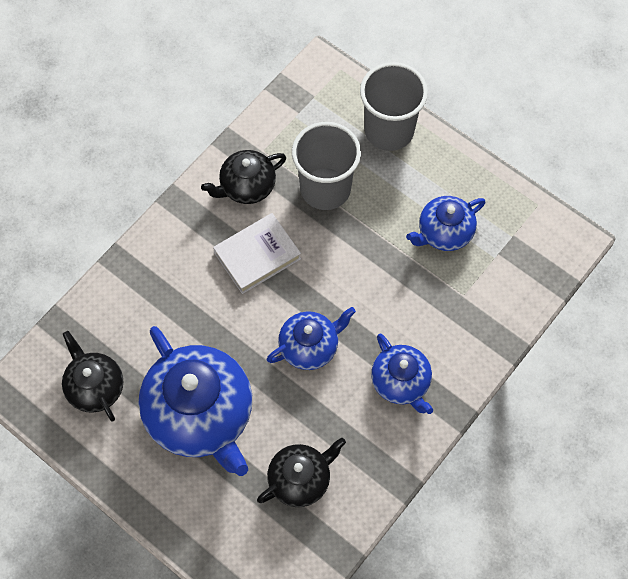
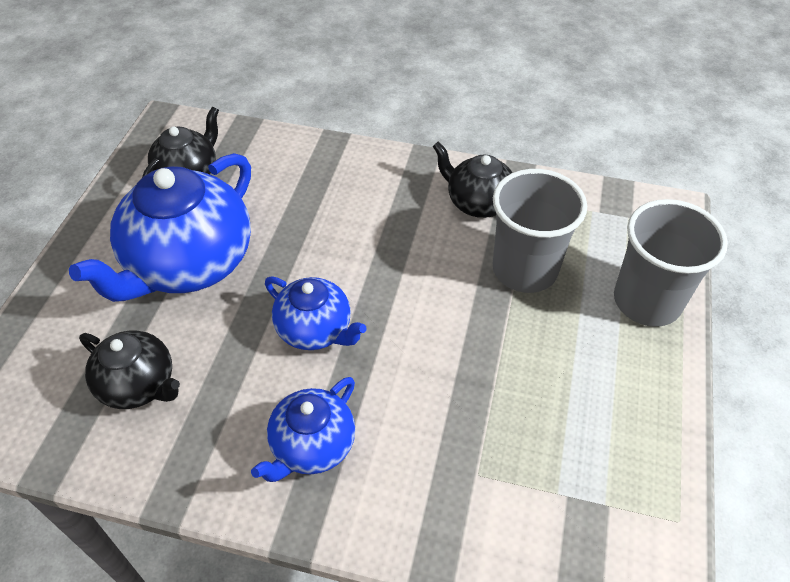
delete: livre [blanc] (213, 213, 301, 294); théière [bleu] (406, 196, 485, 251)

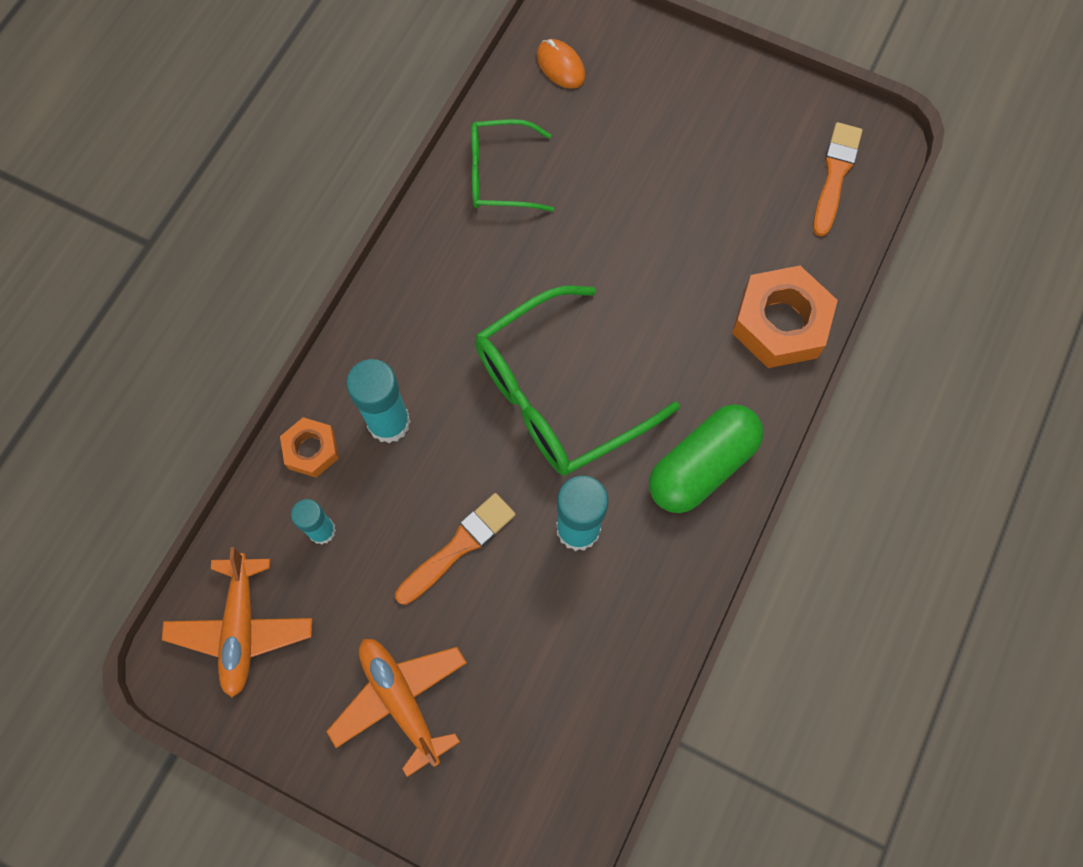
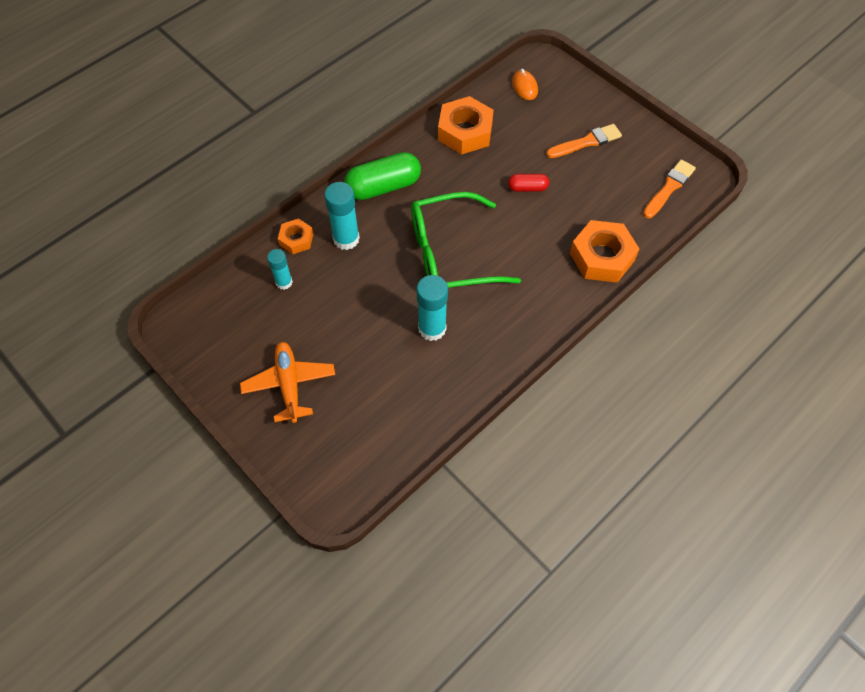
delete: avion [orange] (162, 547, 312, 697)
insert: gélule [rouge] (508, 174, 549, 192)
move: gélule [vert] (649, 404, 763, 513) to (344, 152, 421, 200); pinceau [orange] (395, 493, 516, 605) to (546, 124, 622, 158)
replace: lunettes [vert] (471, 119, 554, 212) to écrou [orange] (438, 96, 494, 155)

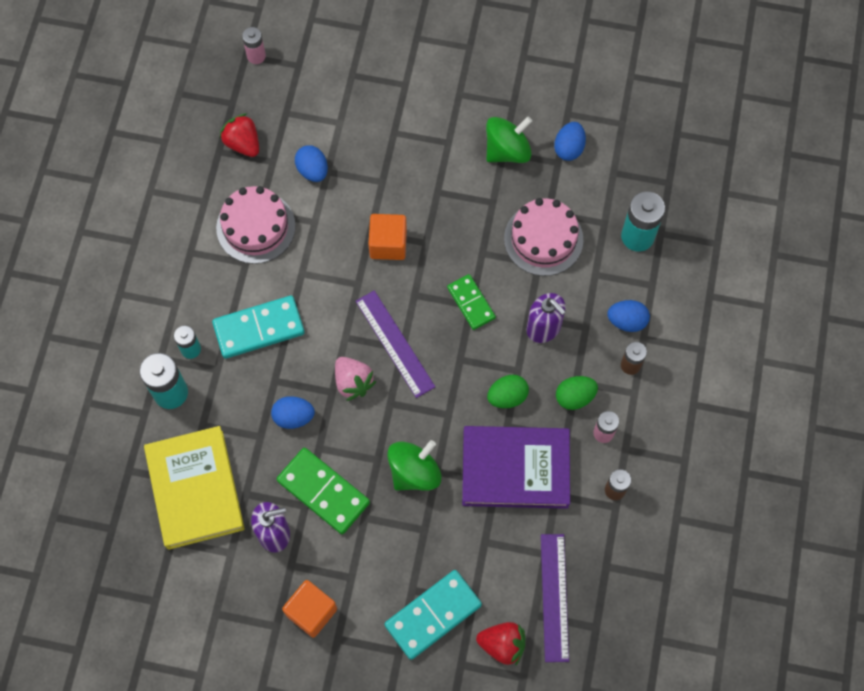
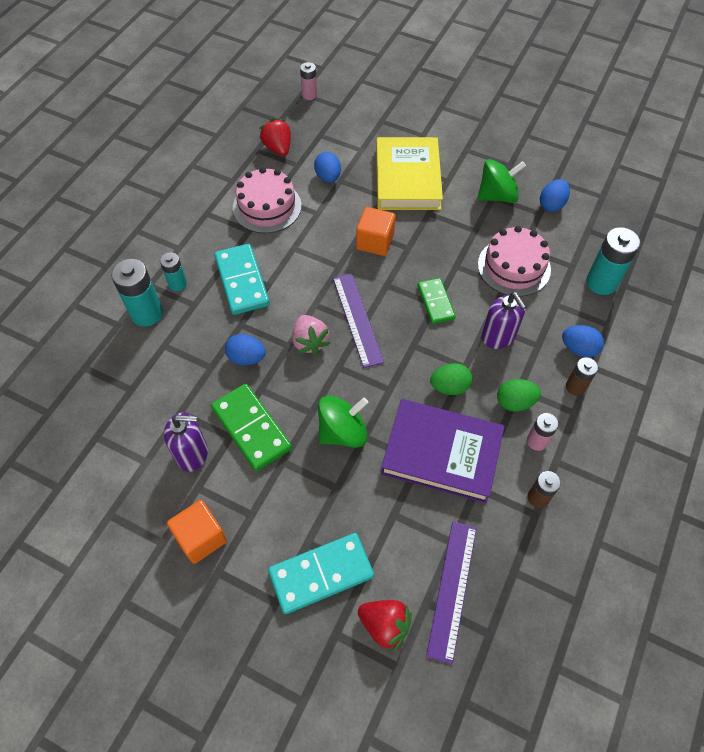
move: livre [jaune] (144, 426, 245, 550) to (376, 137, 443, 210)
rotate: domino [turquoise] (212, 295, 305, 359) = (214, 244, 270, 315) 75 degrees clockwise

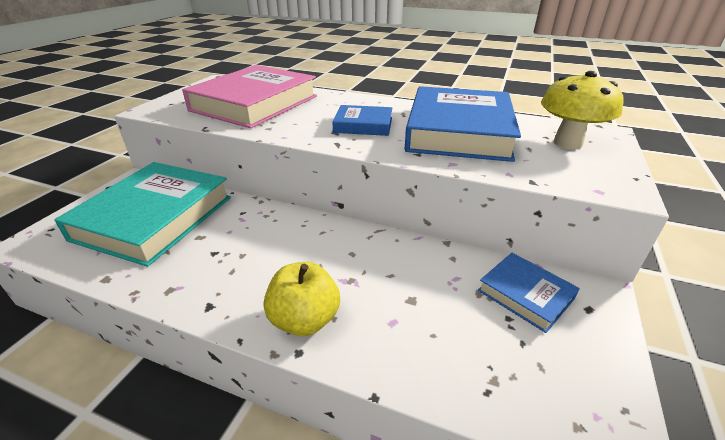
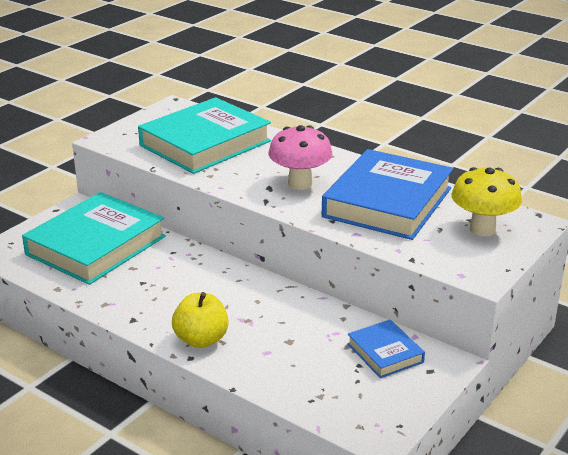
replace: livre [bleu] (332, 105, 392, 136) to champignon [rose] (268, 125, 332, 190)
recolor: livre [rose] (182, 65, 317, 128) to livre [turquoise] (138, 97, 271, 174)

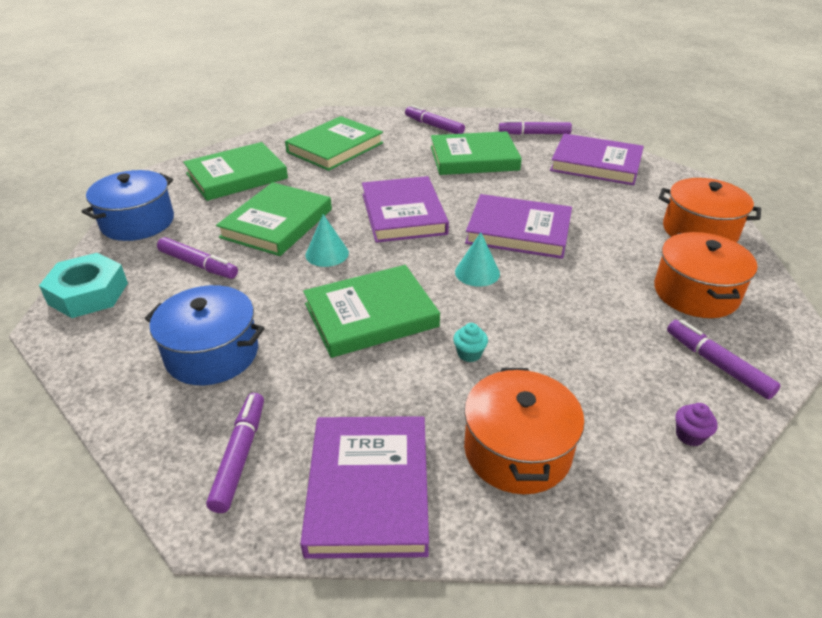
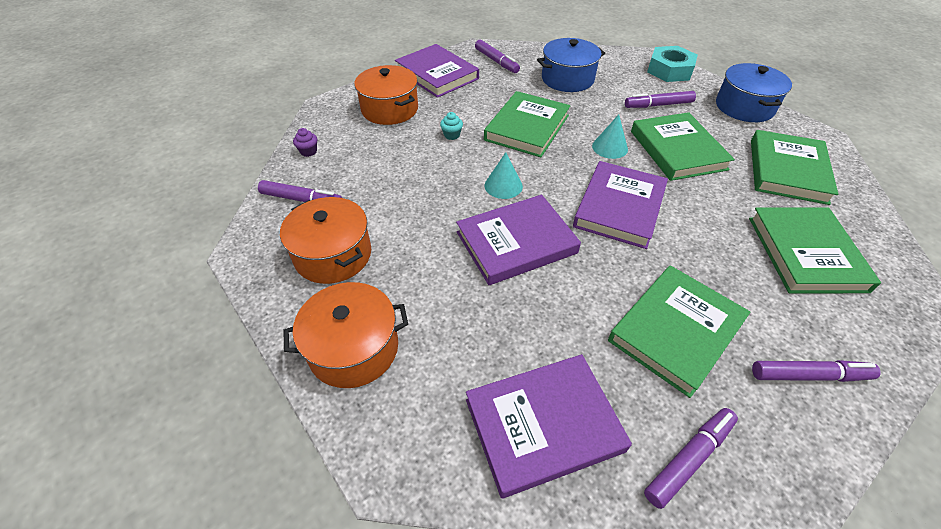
rotate: livre [violet] (362, 176, 449, 243) = (573, 161, 668, 249) 75 degrees clockwise

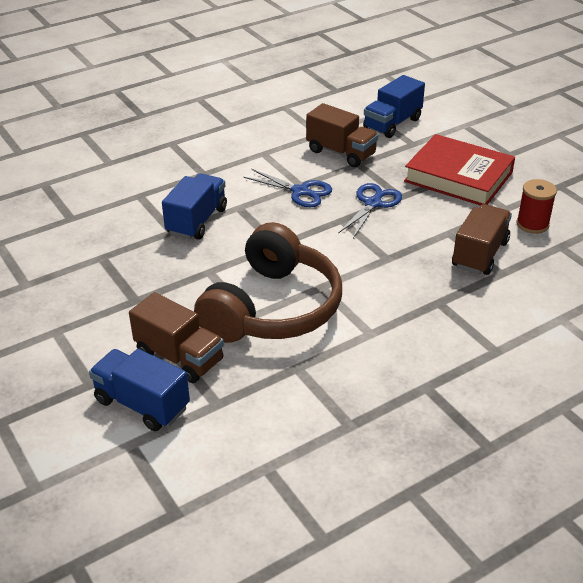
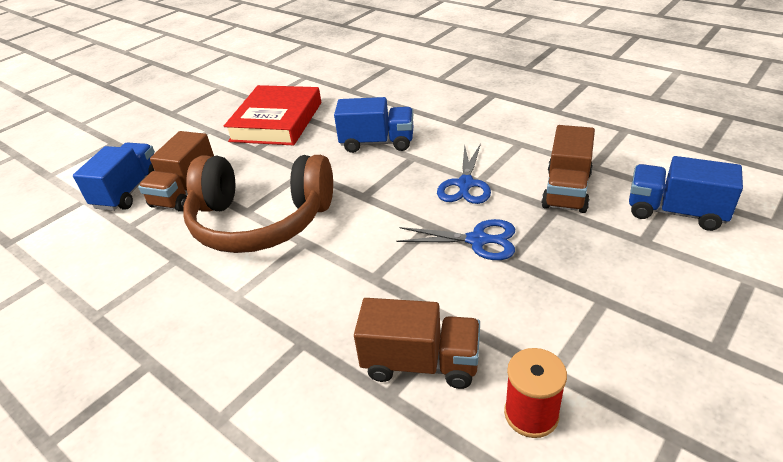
move: livre [rouge] (404, 134, 515, 206) to (224, 85, 321, 146)

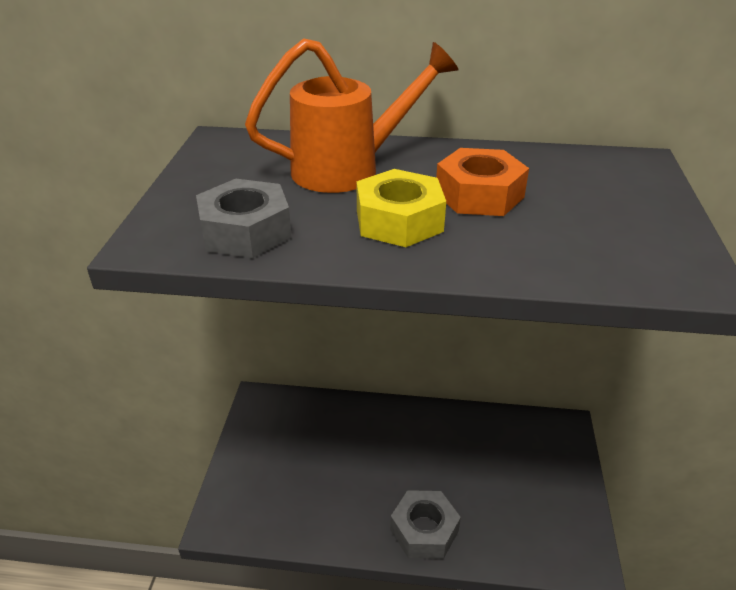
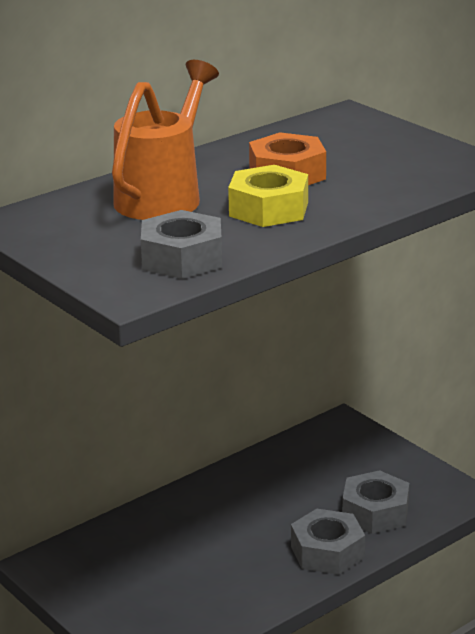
insert: écrou [gris] (342, 470, 409, 534)

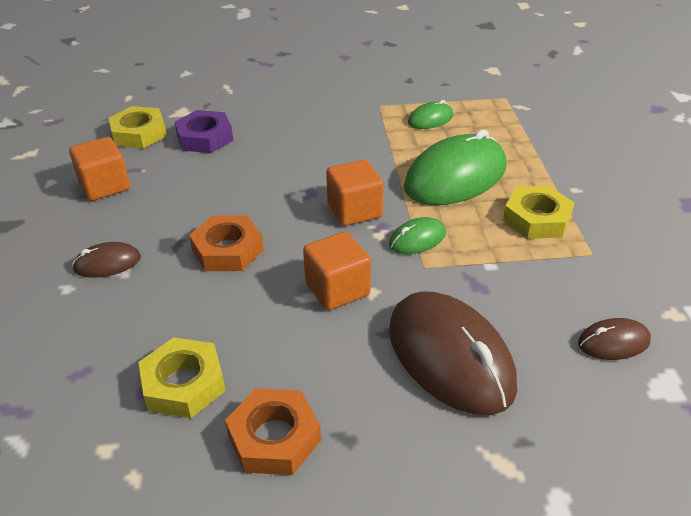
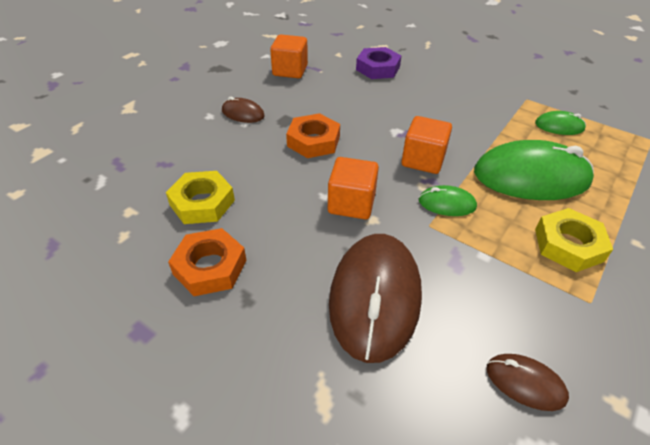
delete: écrou [jaune] (108, 106, 167, 149)

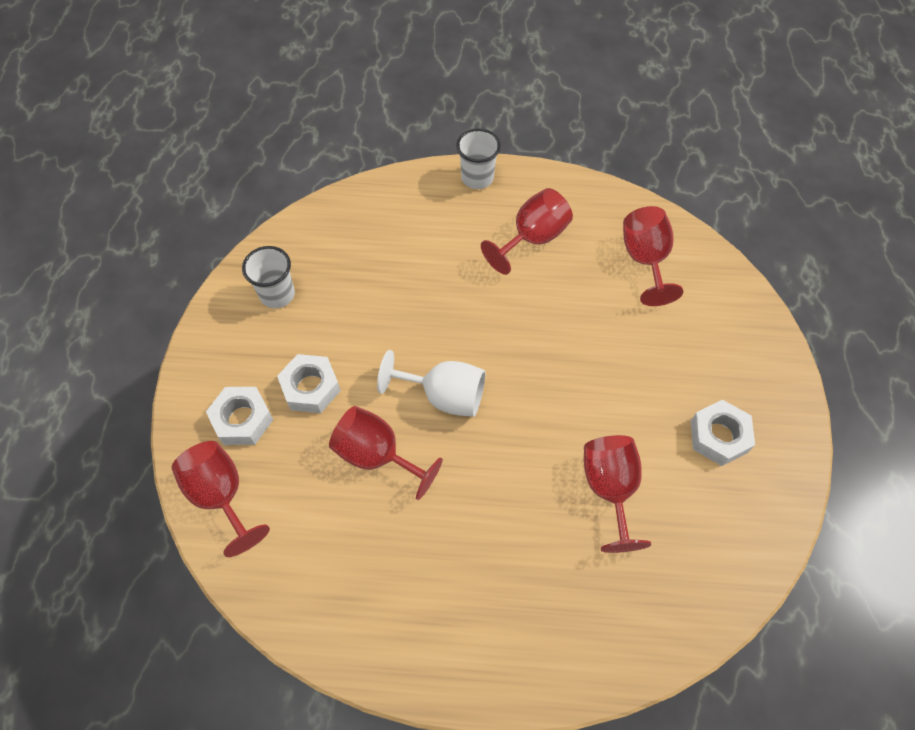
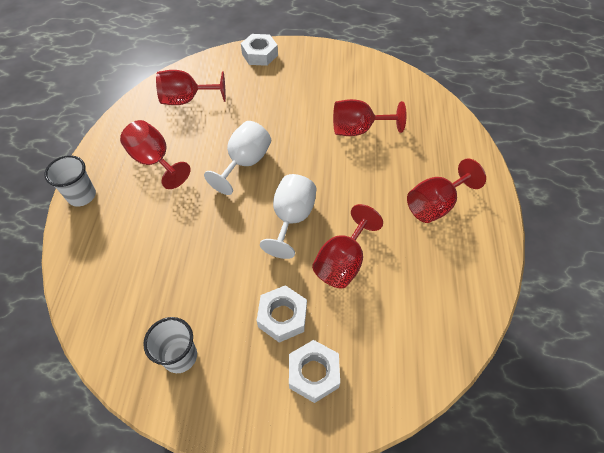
insert: verre à pied [blanc] (204, 121, 271, 195)
move: écrou [blanc] (691, 400, 755, 466) to (241, 34, 278, 66); verre à pied [rouge] (171, 441, 270, 557) to (407, 158, 486, 223)

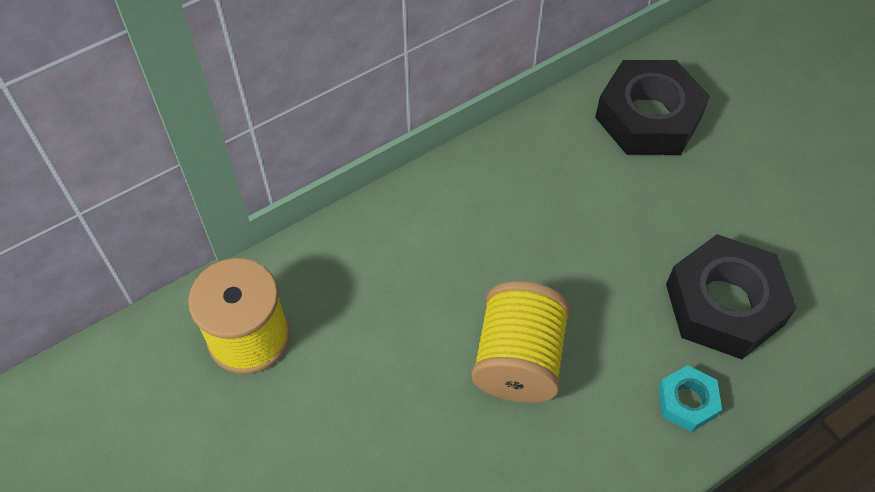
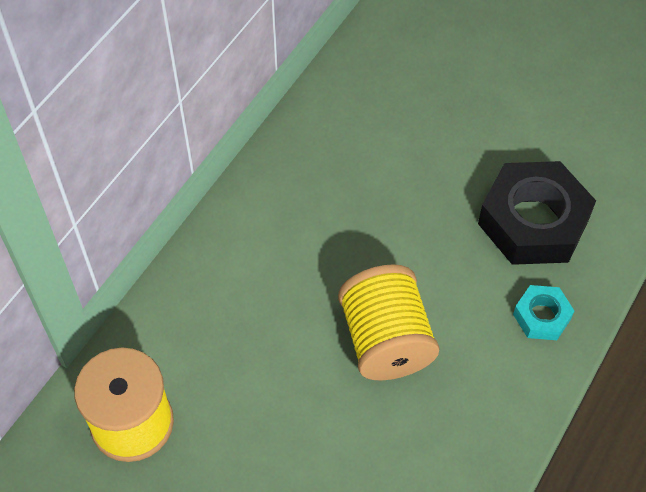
delete: écrou [noir] (595, 60, 710, 155)

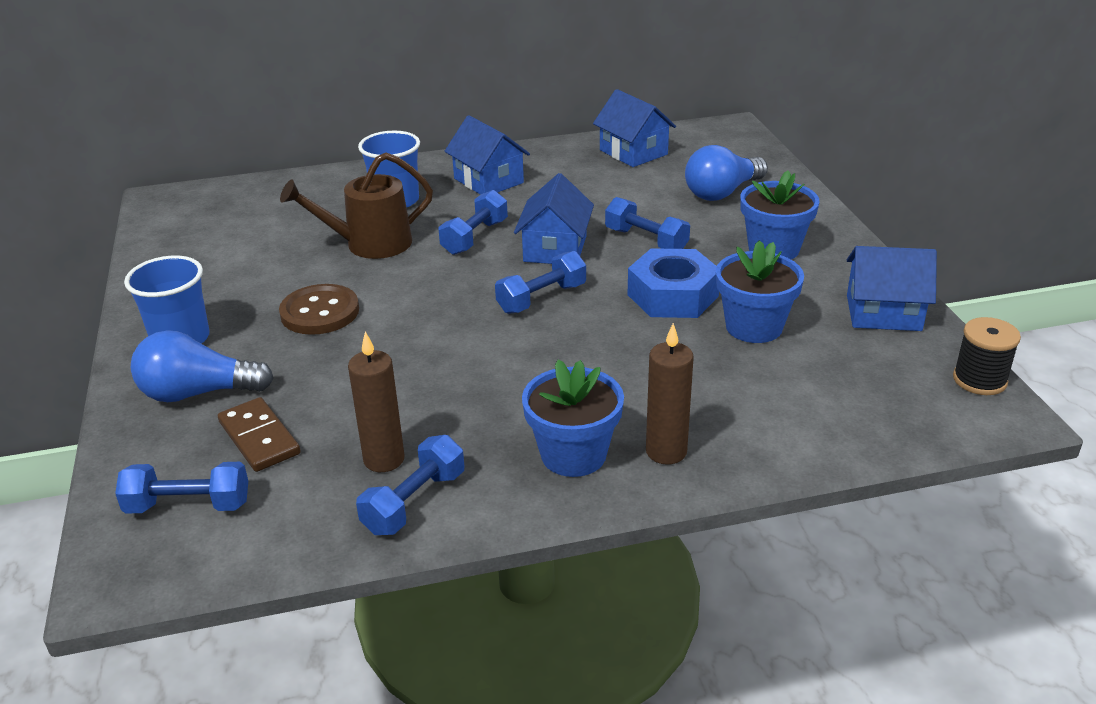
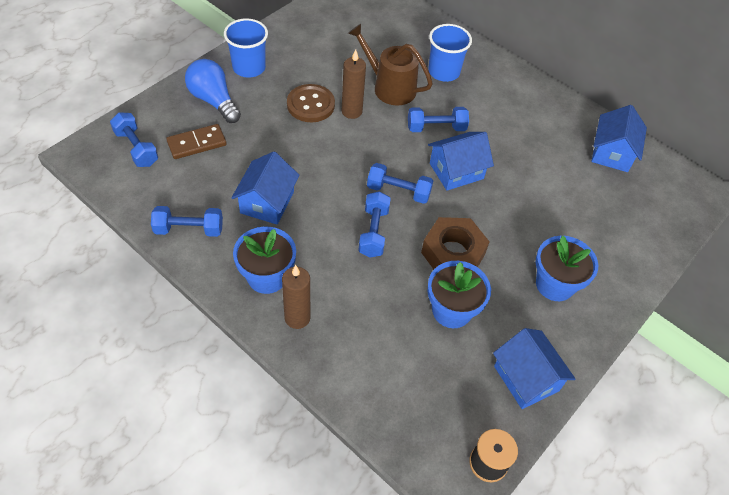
delete: ampoule [bleu] (685, 145, 768, 201)
move: maison [bleu] (445, 115, 530, 195) to (231, 151, 300, 225); bougie [marron] (348, 332, 405, 472) to (342, 50, 366, 119); haltère [bleu] (605, 197, 690, 249) to (358, 191, 391, 257)
recolor: écrou [bleu] (628, 248, 719, 318) to écrou [marron] (421, 217, 489, 269)
rotate: domino [marron] (218, 397, 301, 472) = (166, 124, 227, 159) 45 degrees clockwise

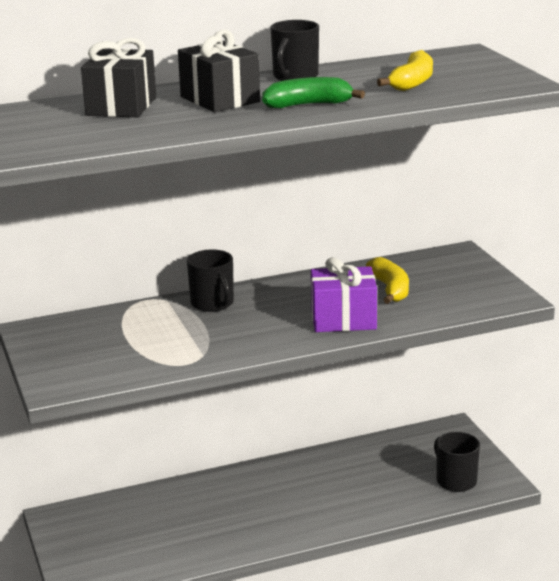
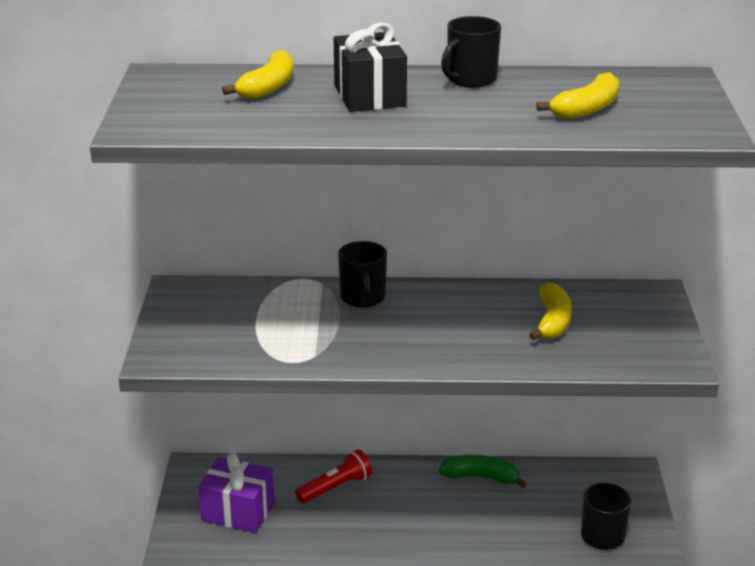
insert: lampe de poche [rouge] (295, 449, 372, 504)
move: cadeau [violet] (311, 257, 377, 332) to (198, 453, 275, 533); banane [vert] (262, 77, 365, 108) to (439, 455, 526, 488)
replace: cadeau [noir] (81, 38, 156, 117) to banane [jaune] (222, 50, 293, 99)

